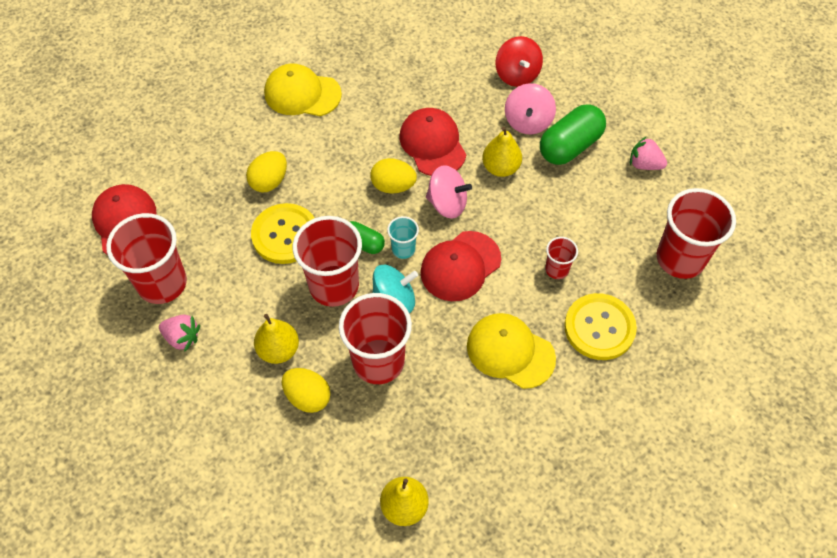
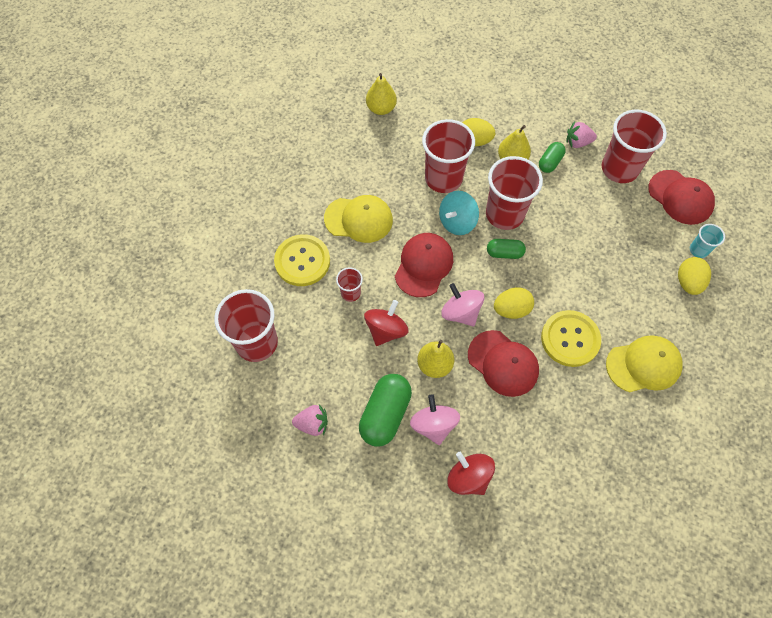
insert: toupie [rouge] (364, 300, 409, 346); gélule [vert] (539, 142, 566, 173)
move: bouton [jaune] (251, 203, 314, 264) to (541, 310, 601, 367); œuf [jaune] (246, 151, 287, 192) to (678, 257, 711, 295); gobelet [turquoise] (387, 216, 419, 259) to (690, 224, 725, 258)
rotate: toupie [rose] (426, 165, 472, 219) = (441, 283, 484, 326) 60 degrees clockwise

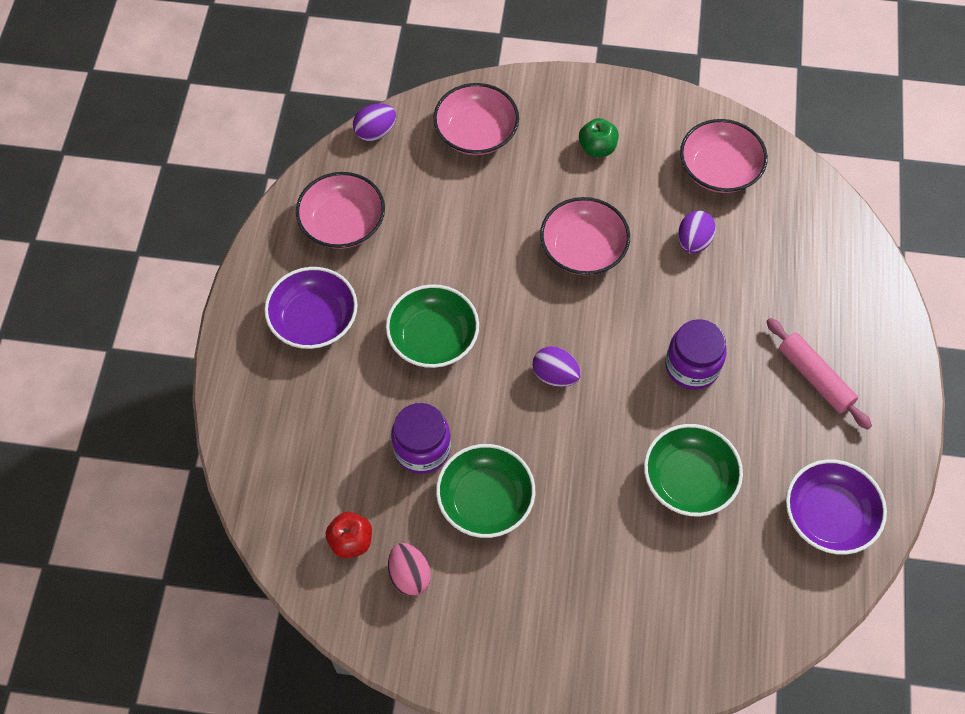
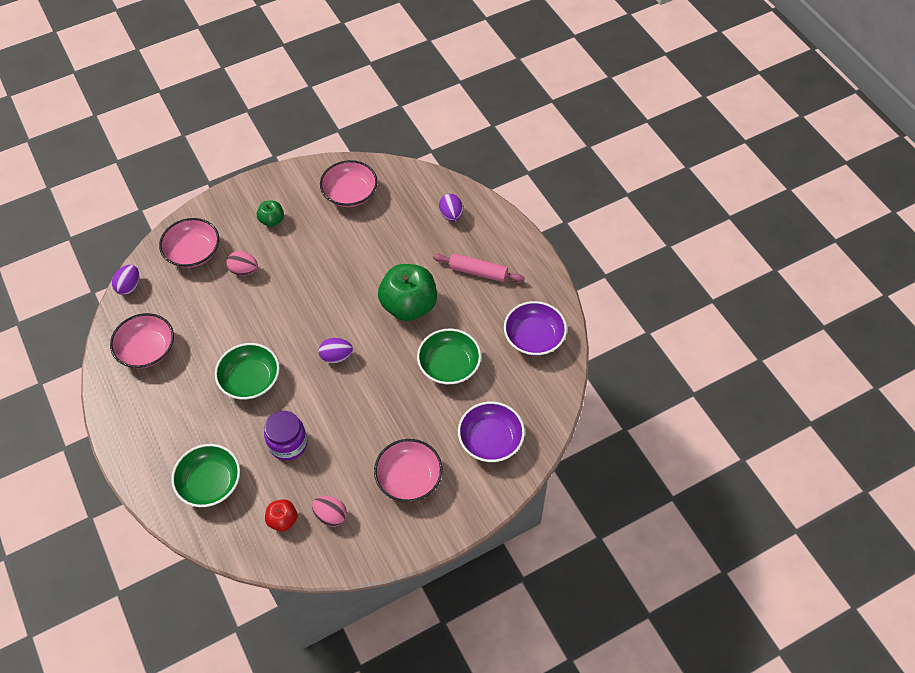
insert: œuf [rose] (226, 251, 258, 276)
move: bol [vert] (436, 444, 535, 538) to (171, 444, 240, 507); bol [rose] (540, 197, 630, 275) to (374, 439, 442, 502); œuf [violet] (678, 211, 716, 254) to (439, 194, 463, 221); bol [violet] (264, 267, 358, 349) to (458, 402, 525, 462)
replace: bocal [violet] (665, 319, 727, 390) to pomme [vert] (378, 264, 437, 321)

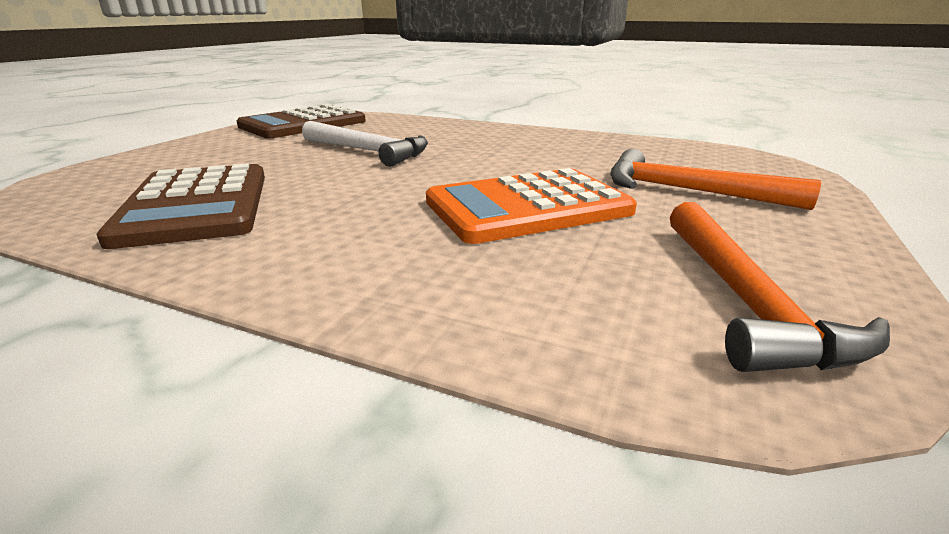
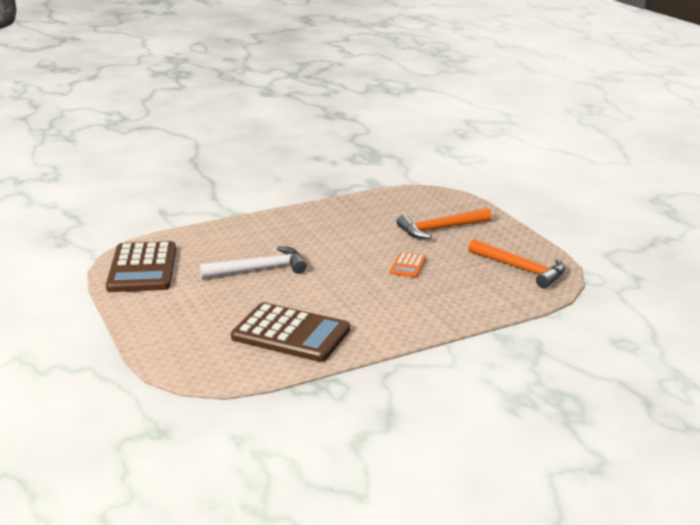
resize: calculatrice [orange] (426, 168, 637, 244) = (390, 252, 426, 278) x0.47

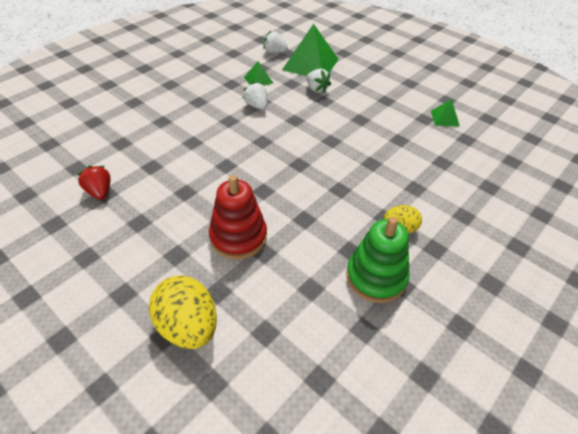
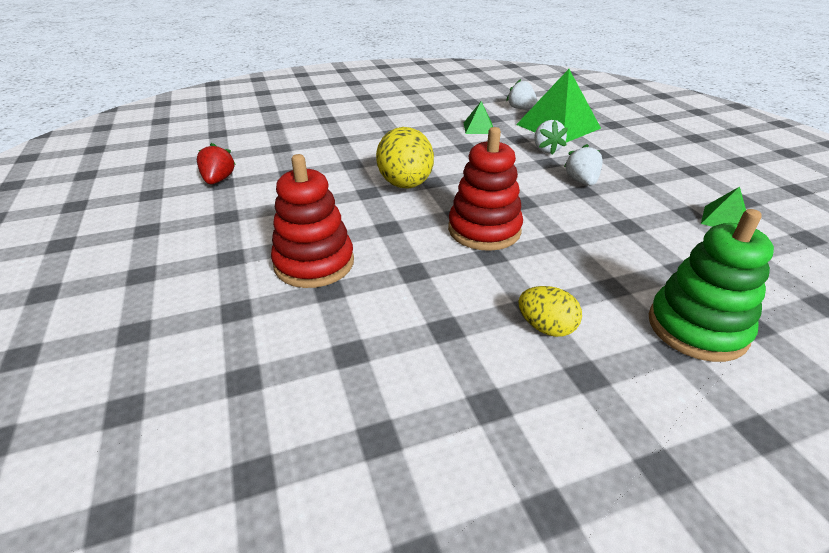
insert: jouet à empiler [rouge] (448, 127, 523, 251)
move: œuf [jaune] (149, 275, 217, 349) to (376, 127, 434, 188); fraise [blanc] (242, 82, 268, 110) to (564, 144, 603, 186); jouet à empiler [vert] (346, 217, 410, 303) to (649, 209, 774, 362)

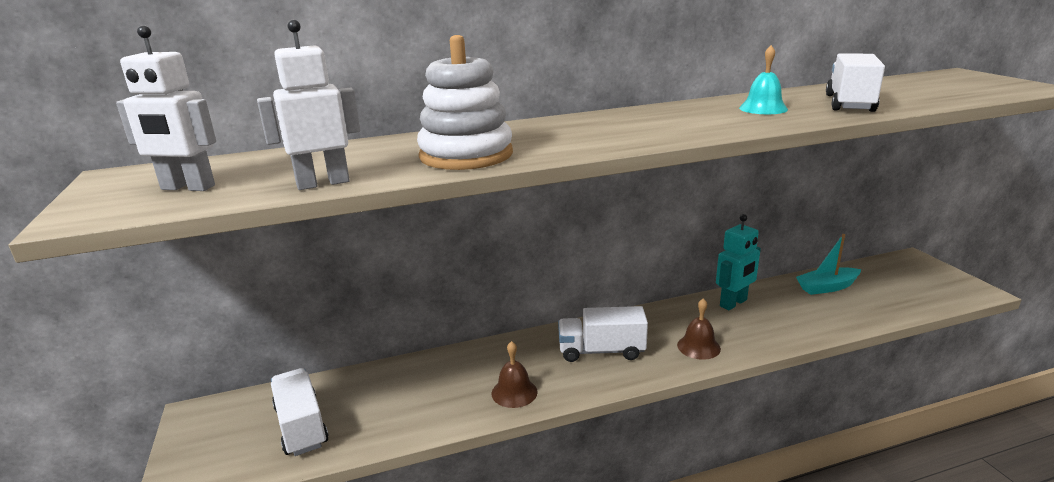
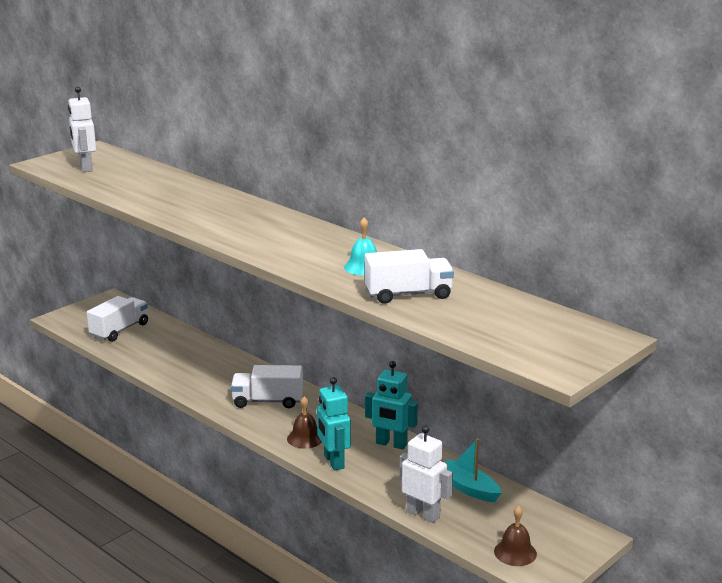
delete: jouet à empiler [blanc] (417, 35, 513, 170)
insert: robot [turquoise] (317, 377, 351, 471)
move: robot [blanc] (257, 20, 360, 190) to (399, 426, 453, 523); cloche [marron] (492, 341, 538, 408) to (494, 506, 537, 566)
rotate: camion [blanc] (558, 306, 648, 362) = (231, 365, 303, 408) 60 degrees counterclockwise

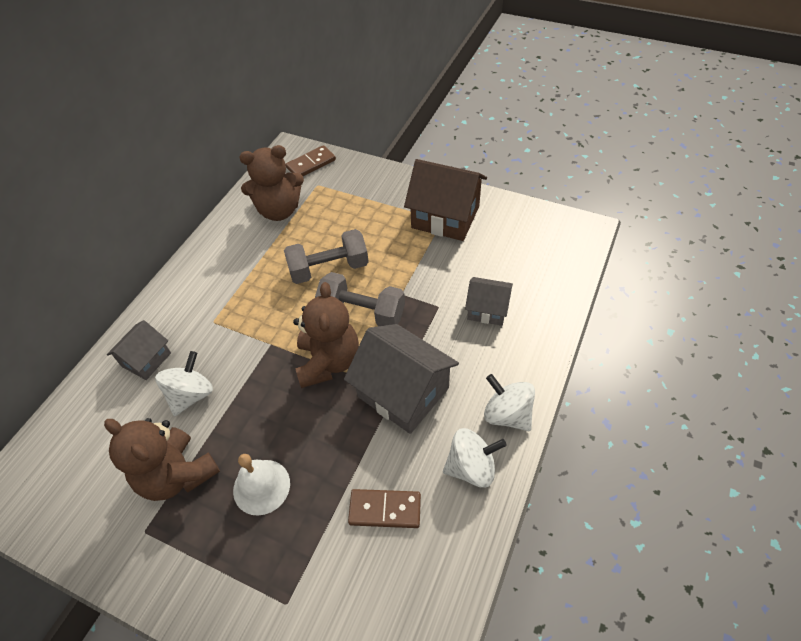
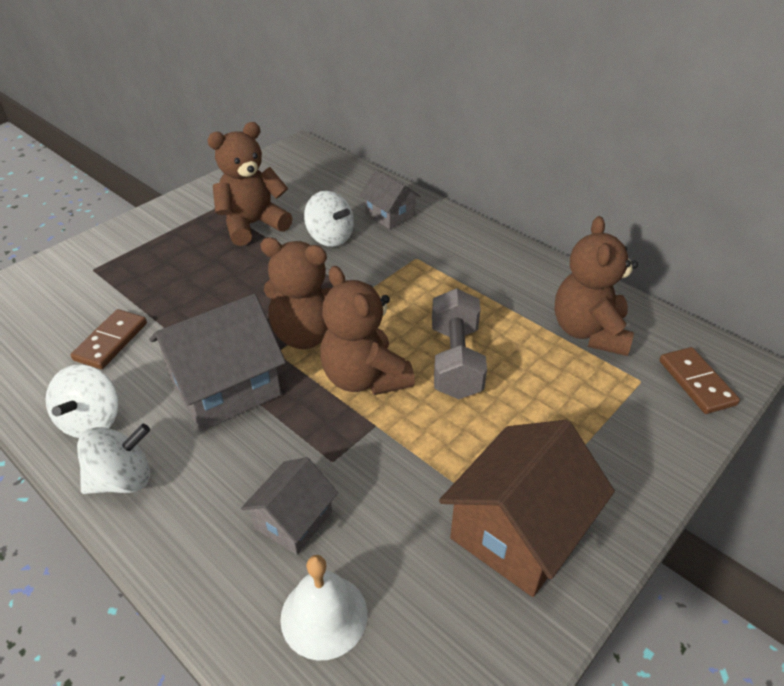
move: cloche [blanc] (233, 454, 290, 516) to (280, 555, 367, 660)
replace: haltère [gris] (315, 272, 405, 326) to ours en peluche [marron] (320, 266, 415, 395)

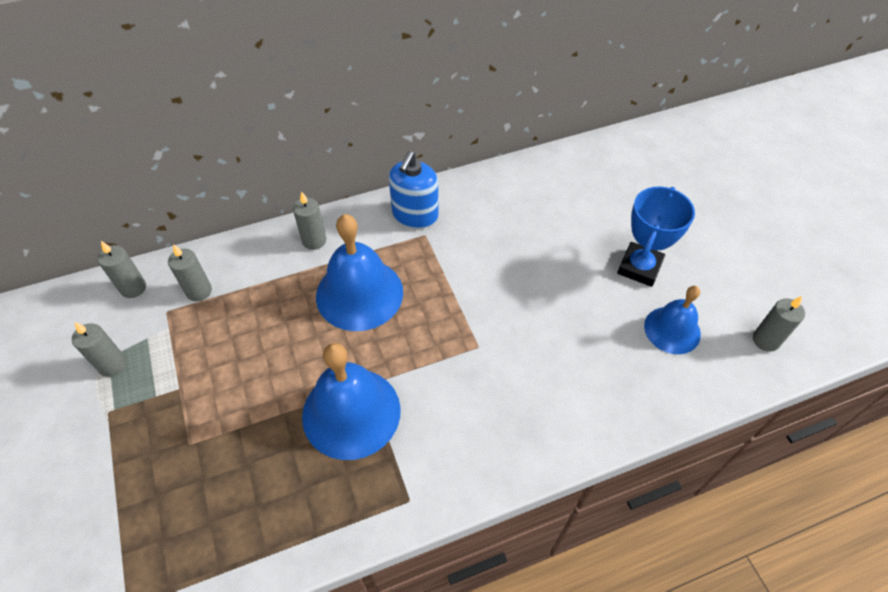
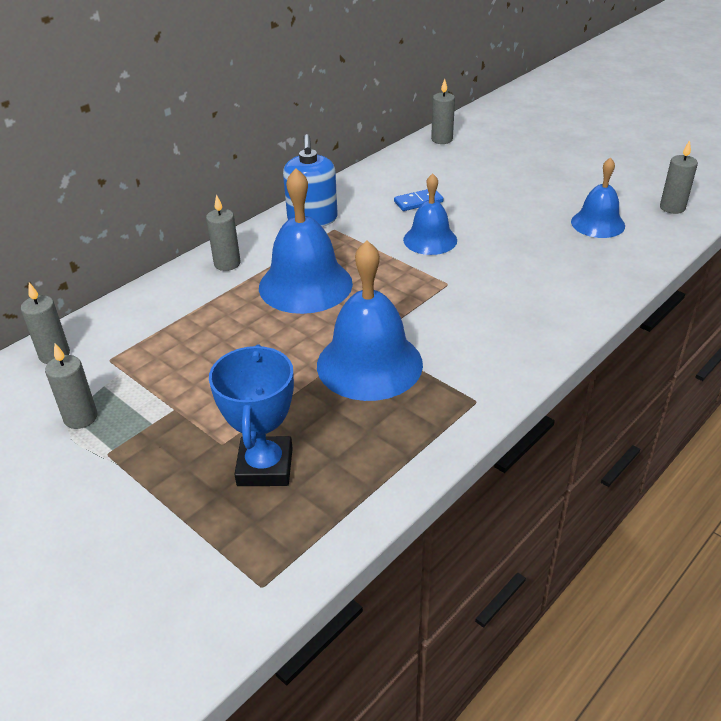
insert: domino [bleu] (394, 189, 444, 211); cloche [bleu] (403, 173, 457, 255)
move: trophée [bleu] (617, 186, 695, 287) to (209, 345, 294, 486); bougie [gris] (168, 244, 212, 302) to (431, 79, 455, 144)

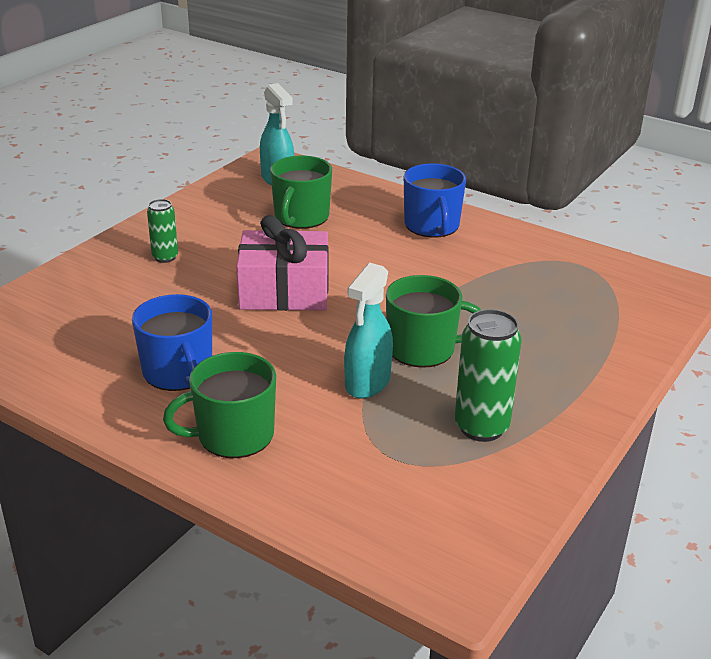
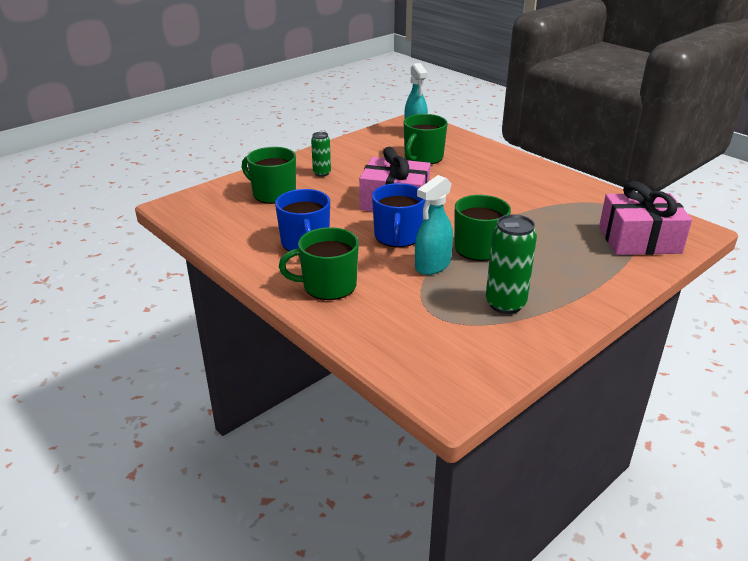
insert: tasse [vert] (242, 147, 296, 204); cadeau [rose] (599, 181, 692, 255)
move: tasse [bleu] (404, 163, 466, 237) to (372, 183, 425, 247)

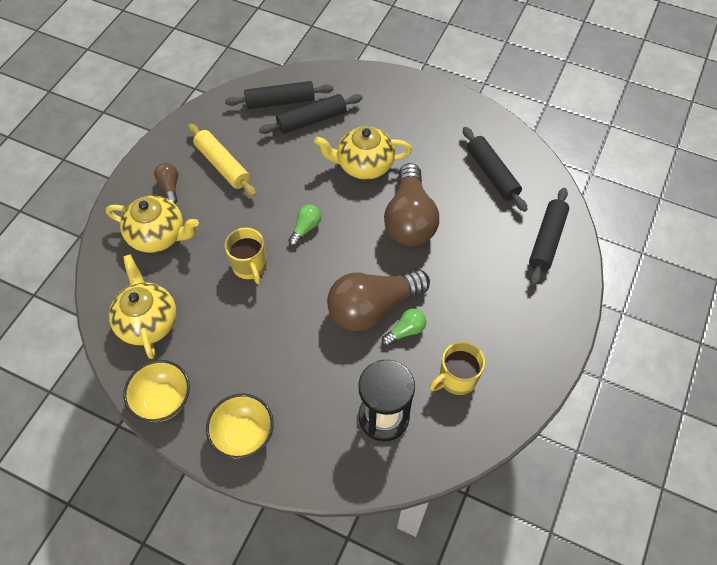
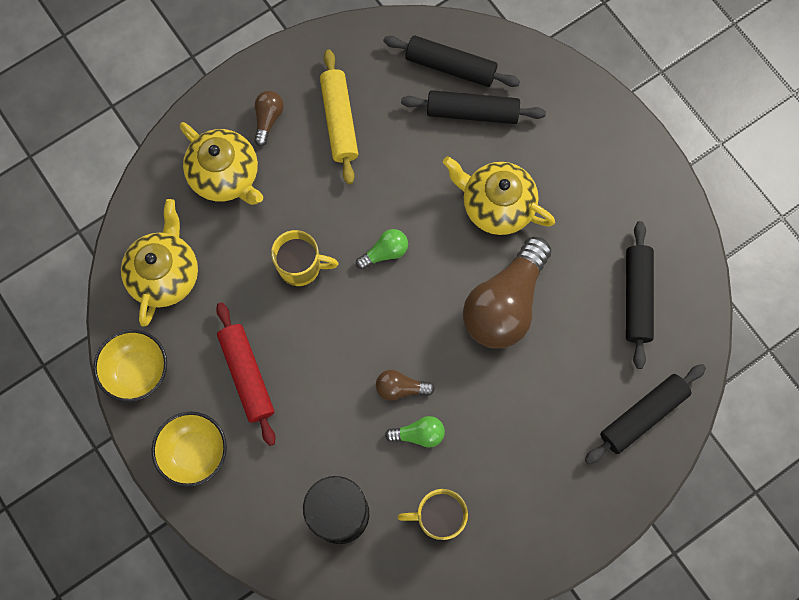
insert: rouleau à pâtisserie [rouge] (216, 302, 276, 446)
rotate: tasse [jaune] (225, 228, 267, 284) = (271, 230, 338, 286) 90 degrees counterclockwise
resize: ampoule [marron] (327, 269, 430, 331) = (376, 370, 435, 401) x0.45

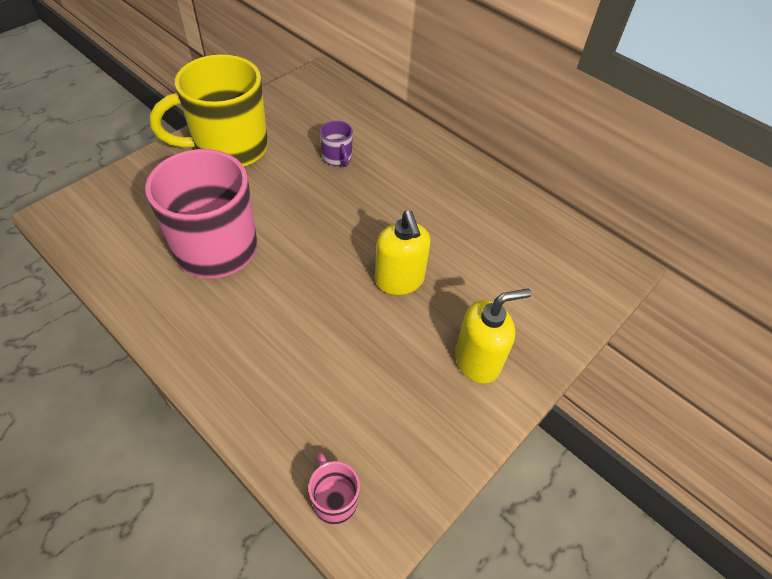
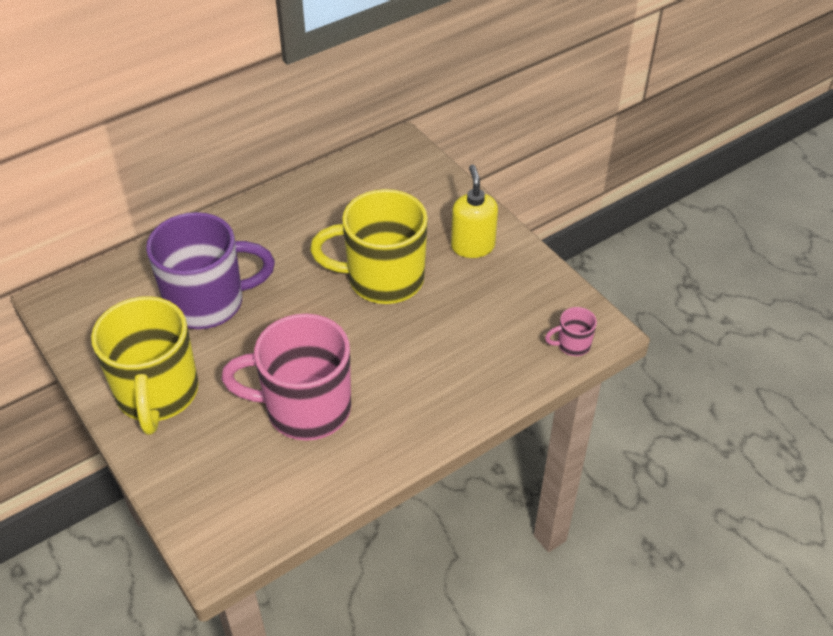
replace: distributeur de savon [jaune] (375, 211, 431, 295) to tasse [jaune] (310, 189, 428, 304)
resize: tasse [violet] (320, 121, 353, 167) = (146, 212, 275, 329) x2.40

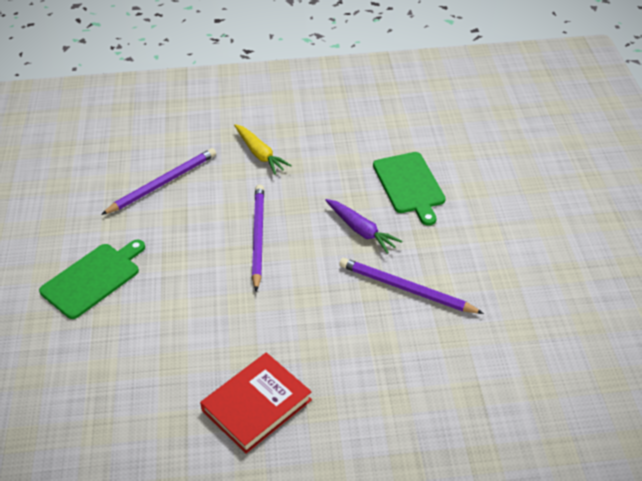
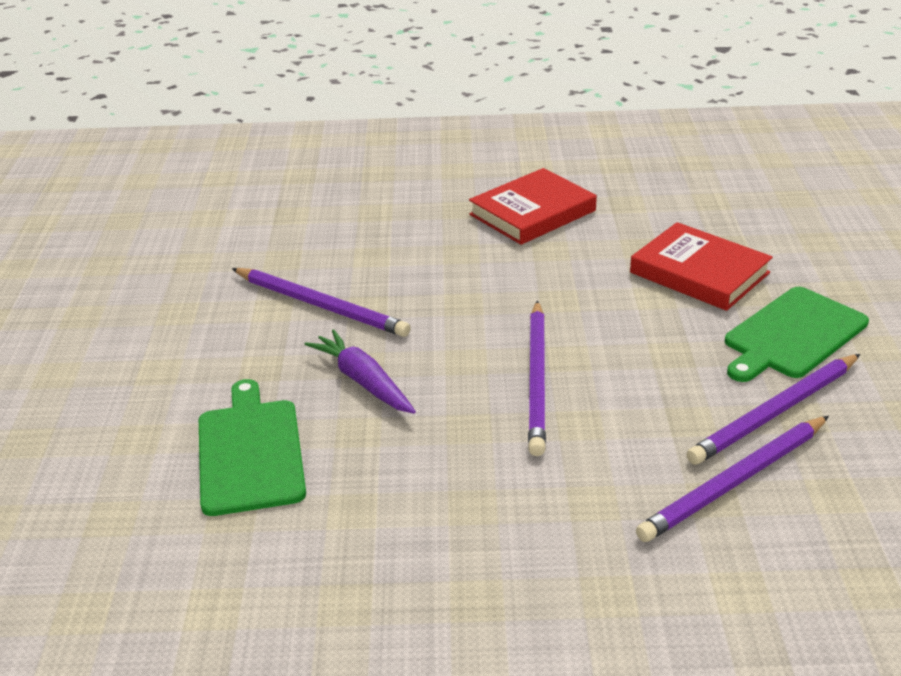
delete: carotte [jaune] (234, 124, 292, 174)
insert: livre [rouge] (630, 222, 773, 311); crayon [violet] (686, 354, 860, 465)

